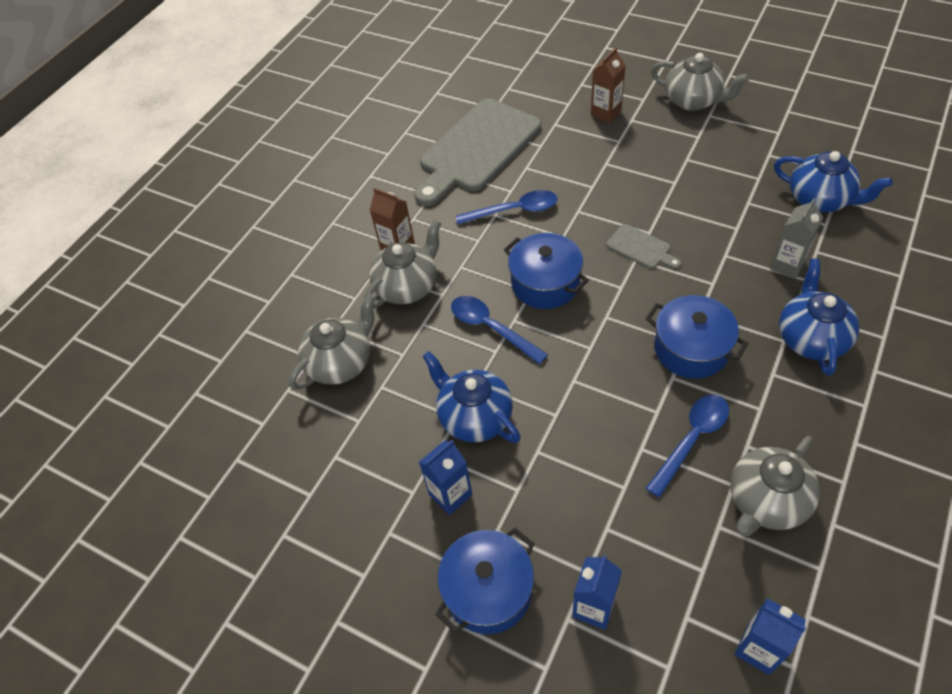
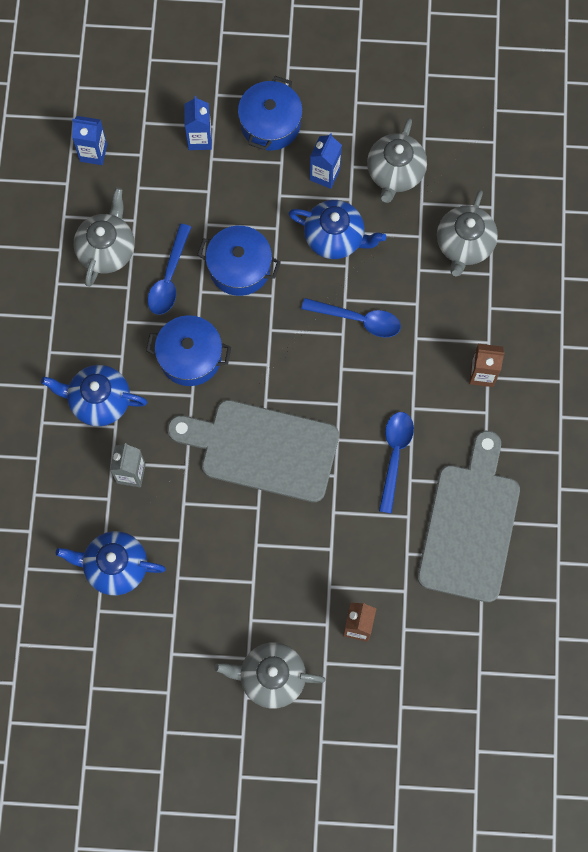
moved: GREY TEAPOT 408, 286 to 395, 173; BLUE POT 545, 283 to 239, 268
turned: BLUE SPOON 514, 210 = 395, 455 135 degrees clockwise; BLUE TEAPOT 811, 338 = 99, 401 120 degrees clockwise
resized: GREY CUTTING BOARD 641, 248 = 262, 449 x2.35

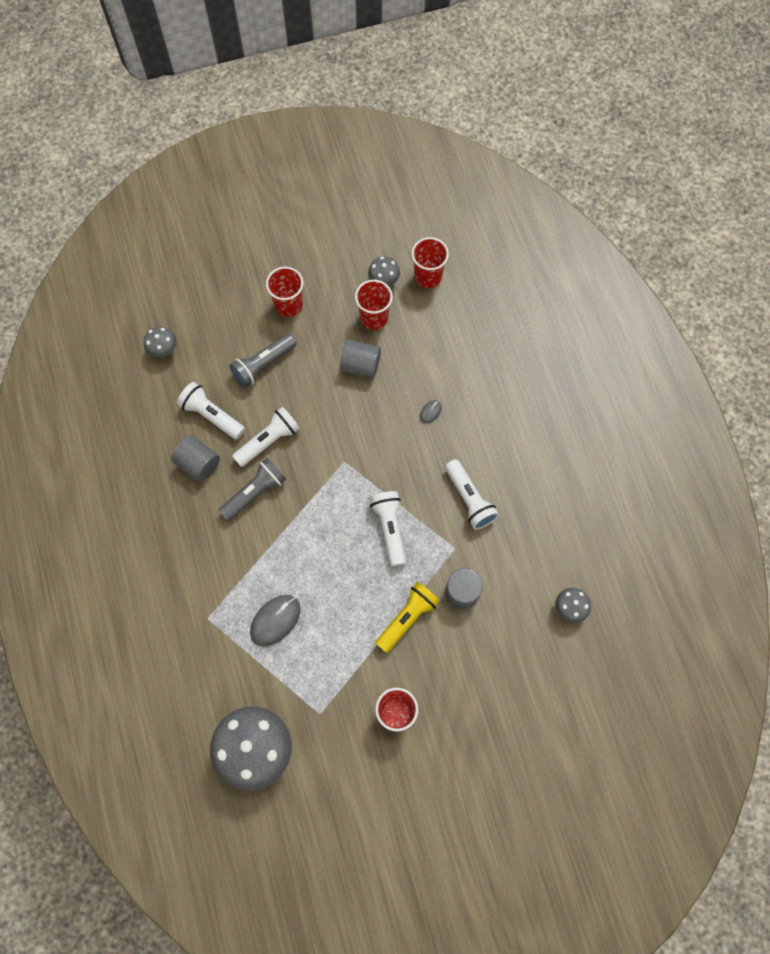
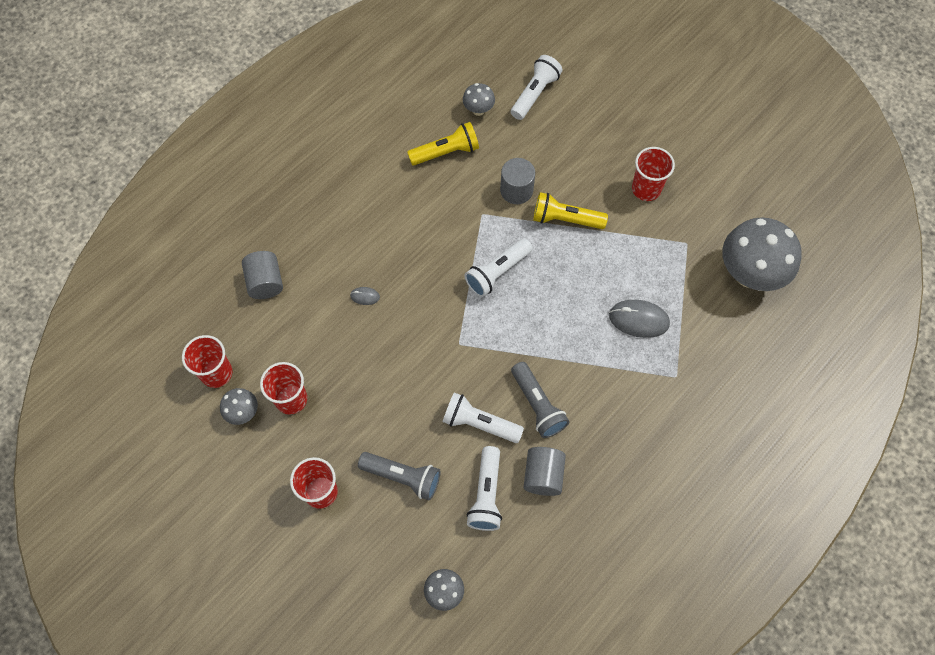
added: YELLOW FLASHLIGHT 446, 152
moved: GREY CYLINDER 361, 365 to 265, 282; WHITE FLASHLIGHT 469, 499 to 535, 94
turned: GREY FLASHLIGHT 255, 492 = 537, 405 135 degrees counterclockwise

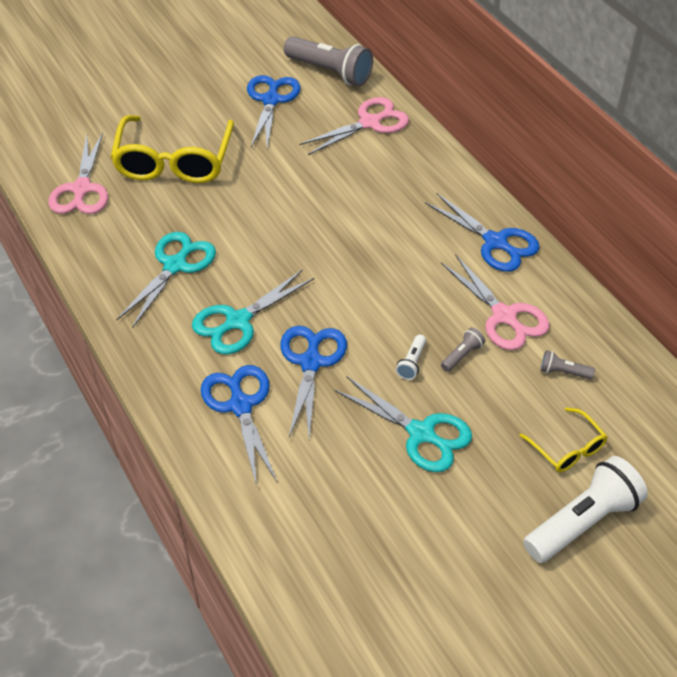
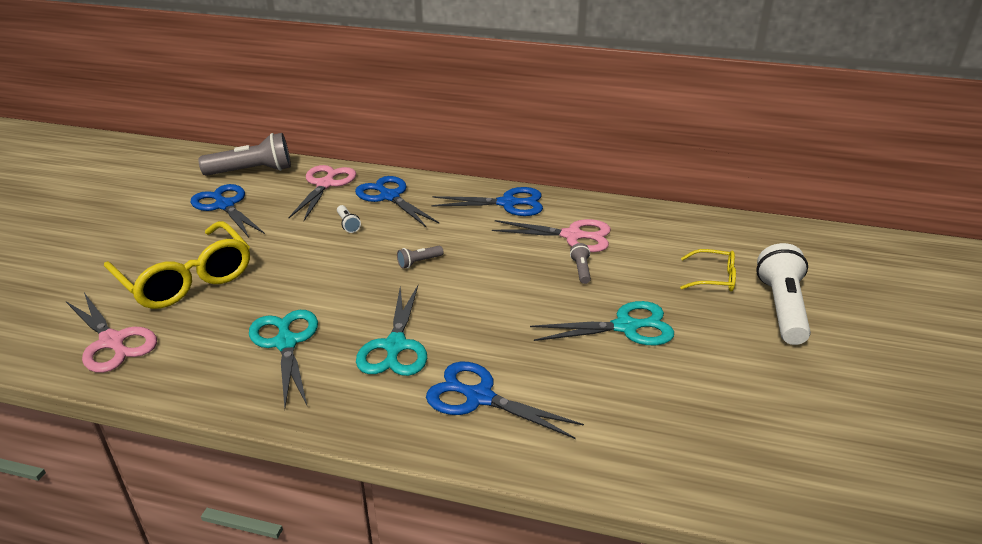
moved: BLUE SCISSORS 311, 363 to 389, 197; WHITE FLASHLIGHT 412, 363 to 348, 224; GREY FLASHLIGHT 563, 372 to 419, 262

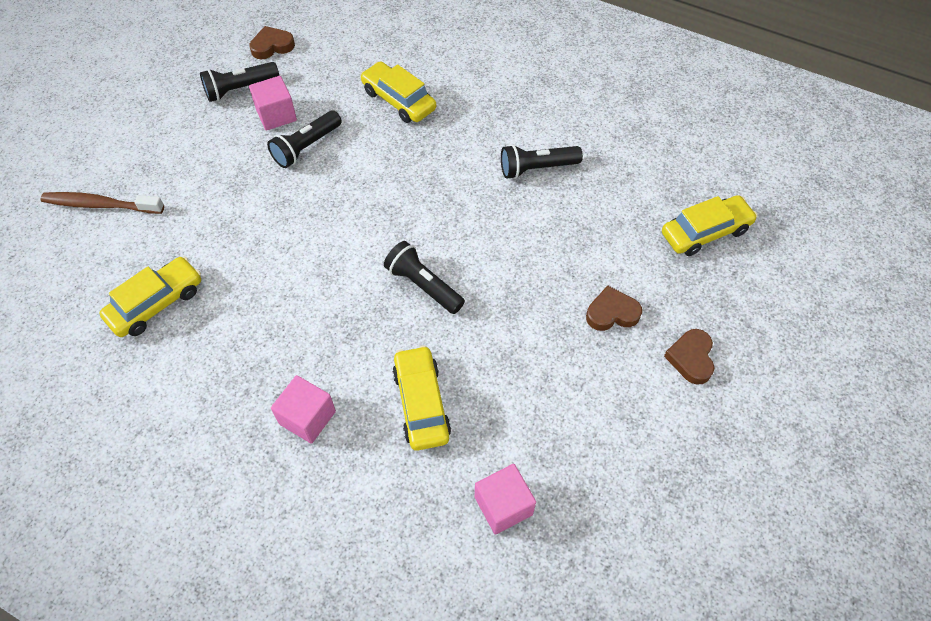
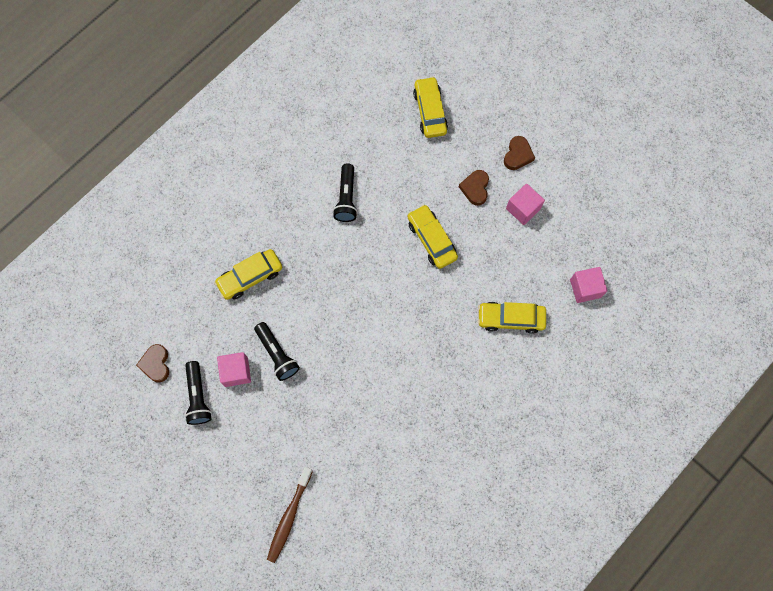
removed: BLACK FLASHLIGHT 423, 285
moved: YELLOW CAR 156, 303 to 431, 239; PINK CUBE 307, 417 to 523, 209
turned: BROWN HEART 691, 358 = 517, 155 90 degrees counterclockwise

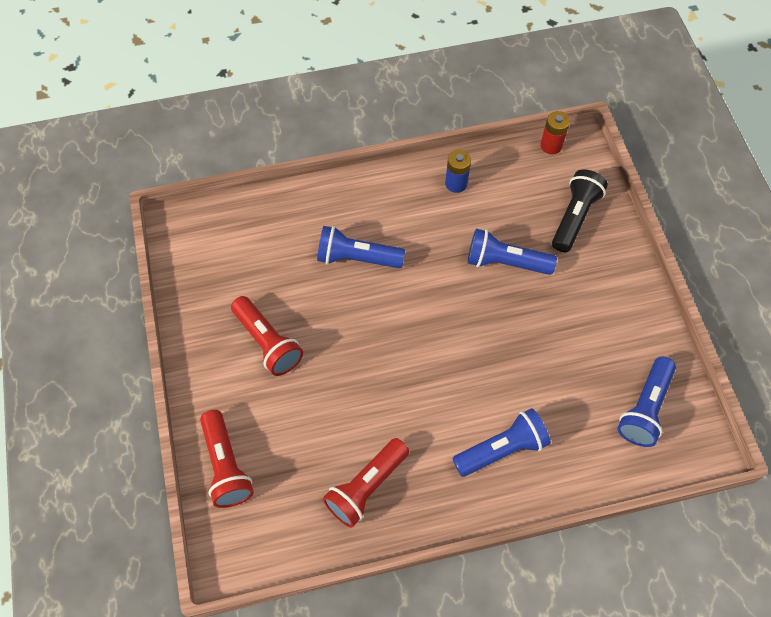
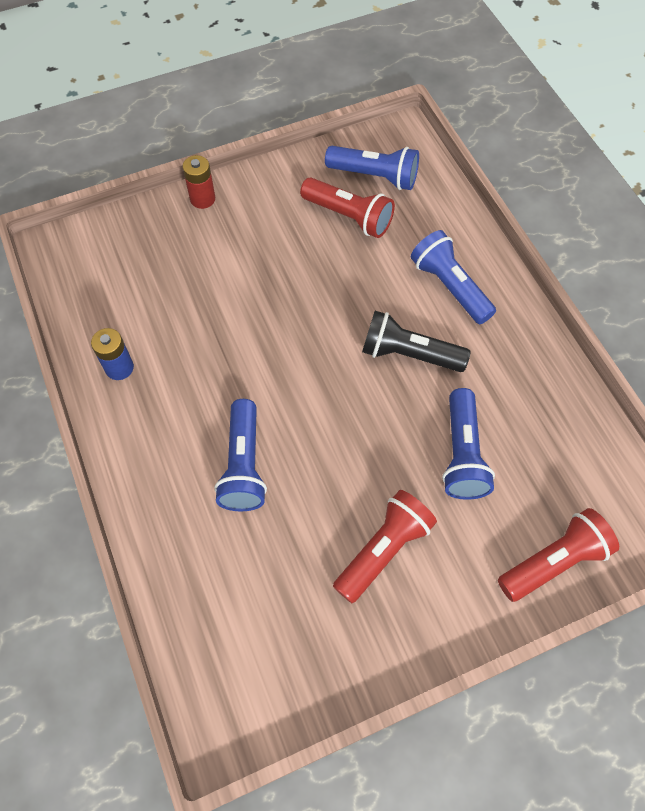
moved: RED BATTERY 551, 145 to 202, 199; BLACK FLASHLIGHT 574, 217 to 409, 354; BLUE FLASHLIGHT 505, 262 to 462, 454; RED FLASHLIGHT 366, 487 to 348, 216

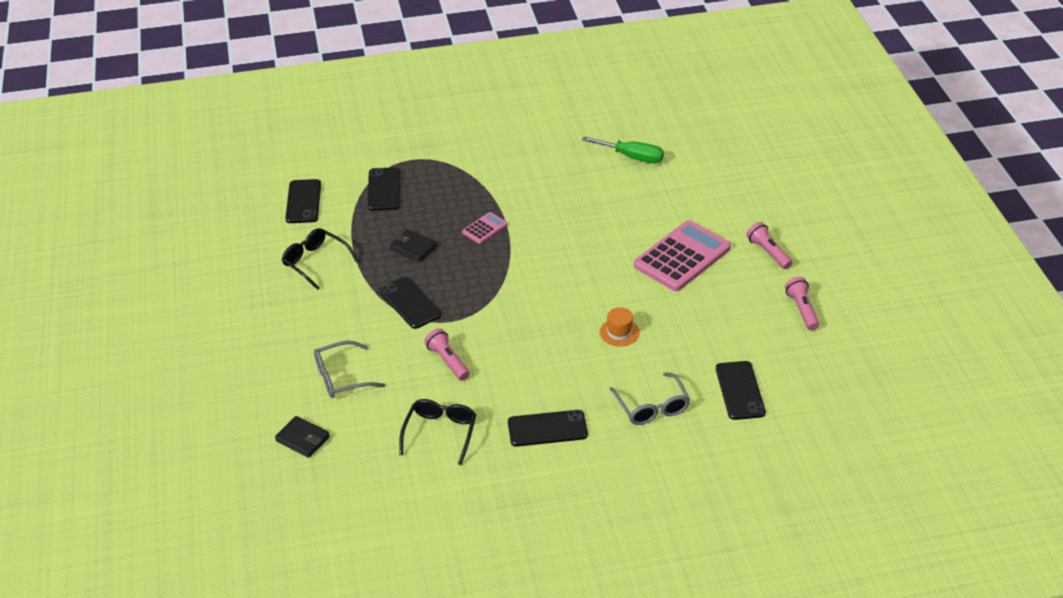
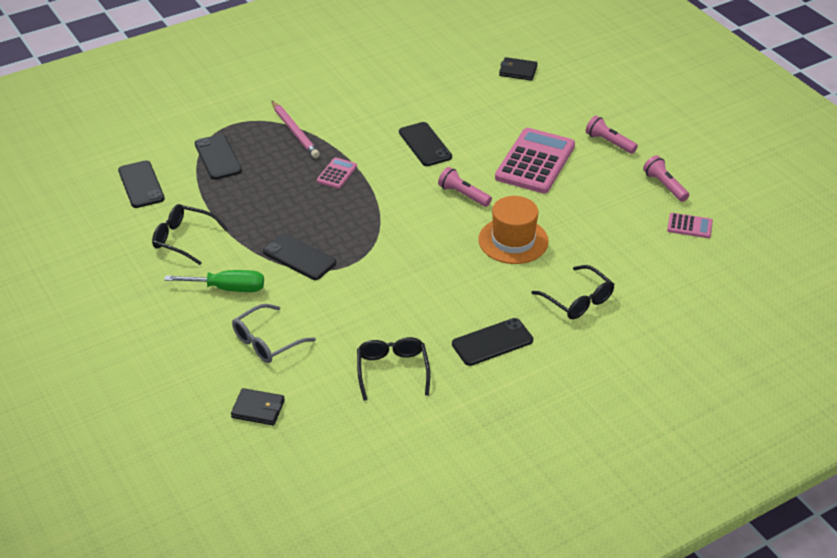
added: PINK PENCIL 295, 132; PINK CALCULATOR 689, 226
moved: GREEN SCREWDRIVER 632, 157 to 228, 288; BLACK WALLET 413, 248 to 518, 71; PINK FLASHLIGHT 448, 361 to 463, 195; BLACK PHONE 740, 390 to 425, 144
recoloured: GREY GLASSES 652, 407 to BLACK GLASSES 578, 300
resized: ORANGE HAT 619, 332 = 513, 240 x1.79

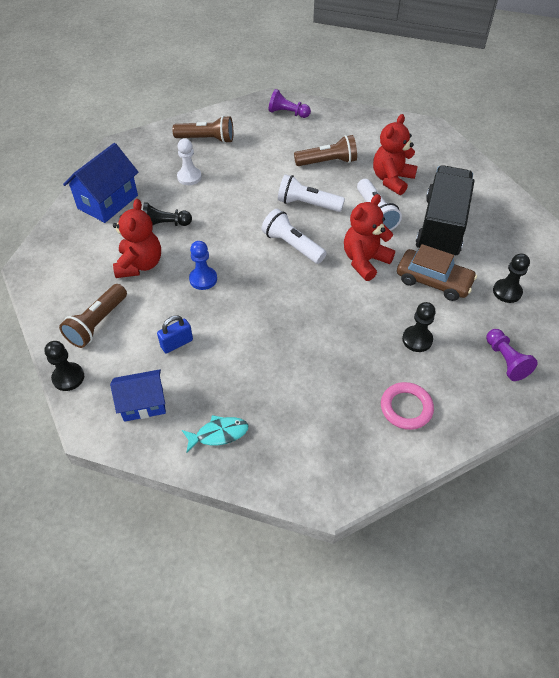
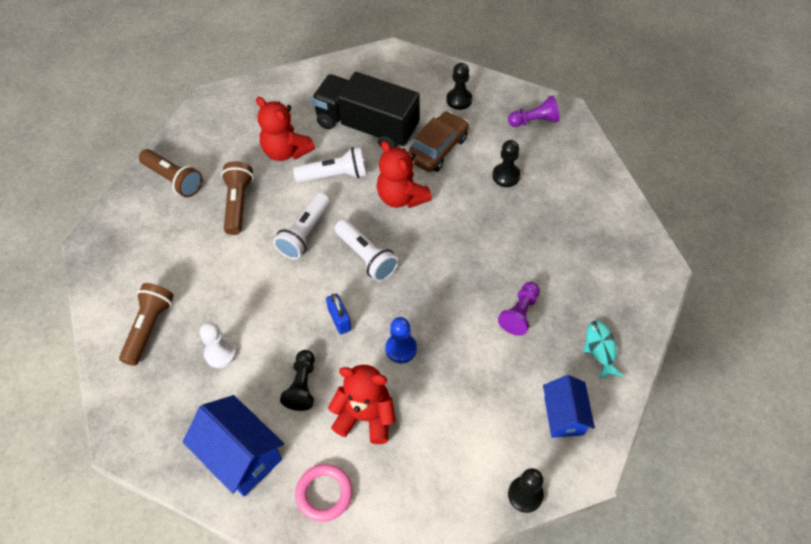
moved: PURPLE PAWN 287, 113 to 520, 313; BROWN FLASHLIGHT 97, 323 to 174, 179; BLUE PADLOCK 177, 343 to 339, 320; PINK RING 406, 408 to 324, 494
turned: WHITE FLASHLIGHT 292, 245 = 366, 257 90 degrees counterclockwise

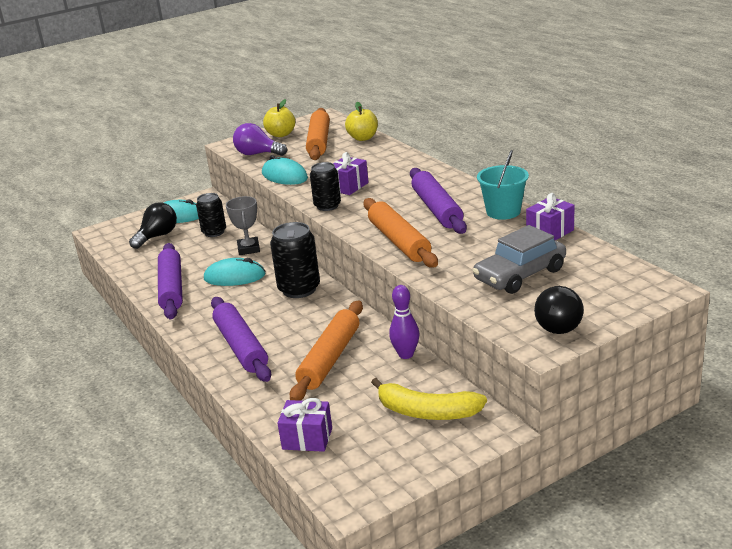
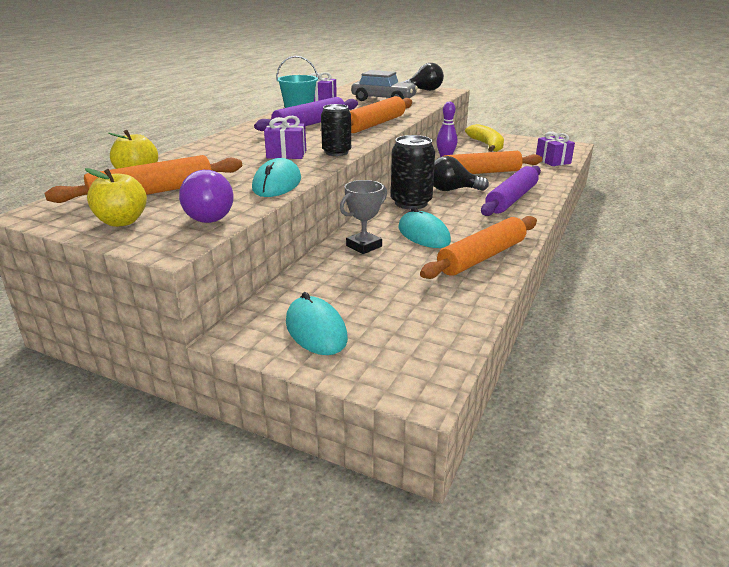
removed: BLACK CAN 214, 232
moved: BLACK LIGHT BULB 157, 236 to 452, 190
recoloured: PURPLE ROLLING PIN 172, 288 to ORANGE ROLLING PIN 482, 257

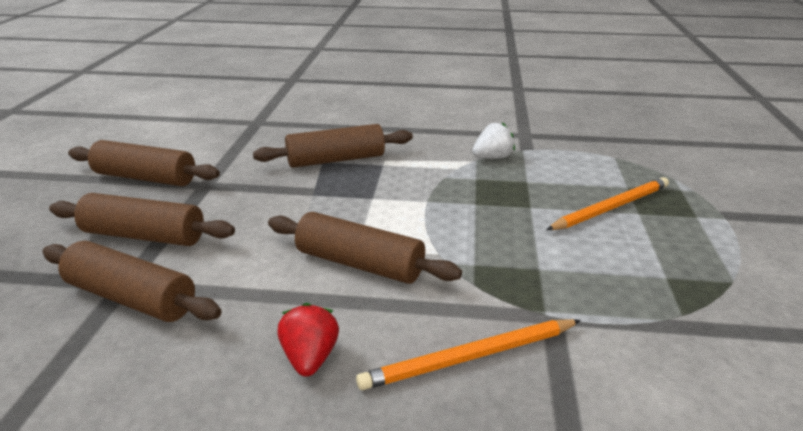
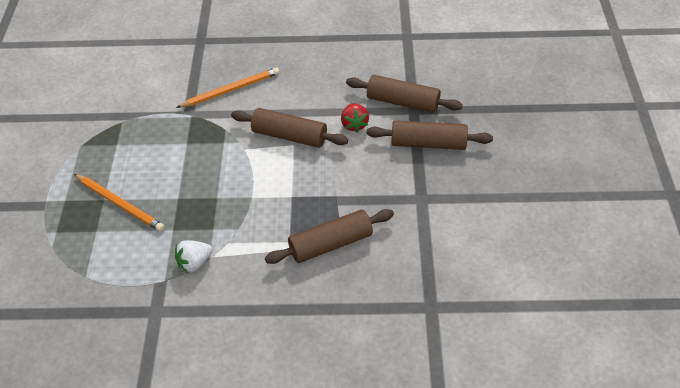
removed: BROWN ROLLING PIN 145, 178
moved: RED STRAWBERRY 310, 358 to 354, 124
turned: ORANGE PENCIL 611, 207 = 120, 204 105 degrees counterclockwise

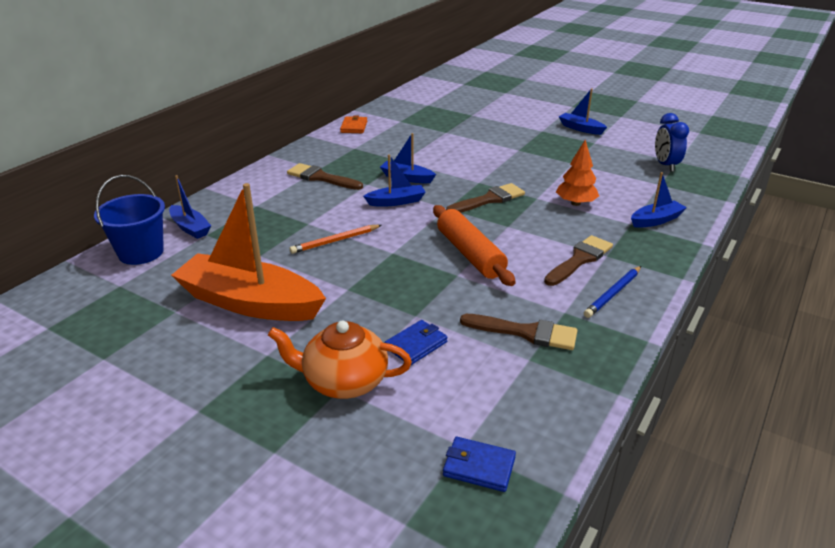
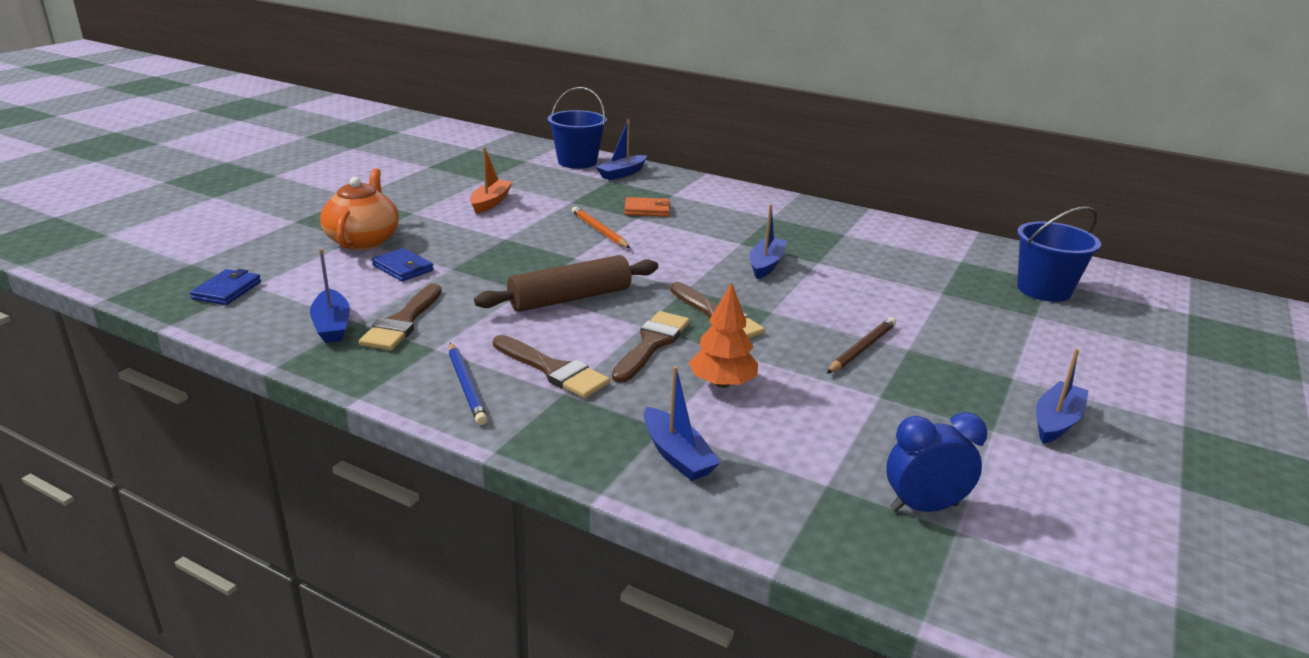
added: BLUE BUCKET 1043, 290; BROWN PENCIL 861, 349
moved: ORANGE WALLET 354, 127 to 647, 210; BLUE BOAT 396, 201 to 332, 325; BROWN BRUSH 321, 178 to 651, 344
recoloured: ORANGE ROLLING PIN 470, 254 to BROWN ROLLING PIN 570, 298
turned: BLUE PENCIL 613, 293 = 466, 386 150 degrees counterclockwise
resized: ORANGE BOAT 249, 303 = 490, 202 x0.48

